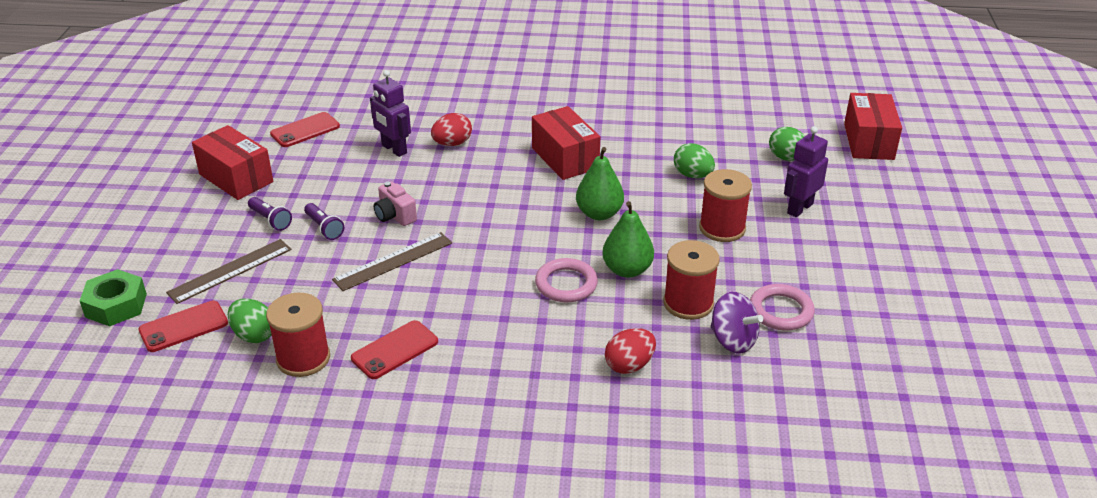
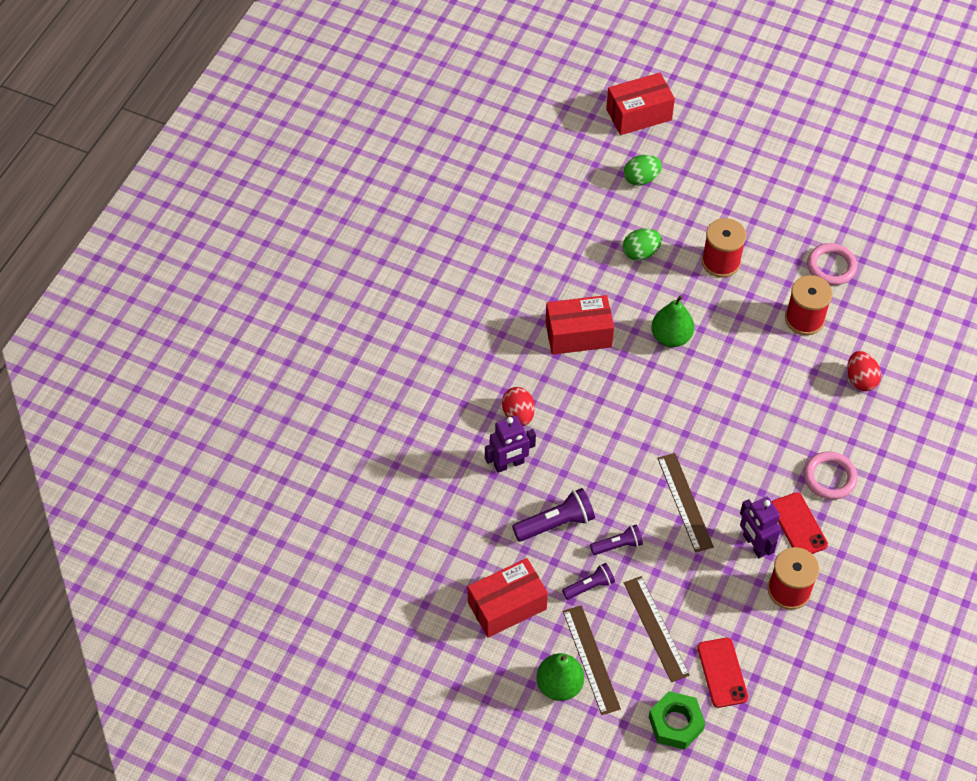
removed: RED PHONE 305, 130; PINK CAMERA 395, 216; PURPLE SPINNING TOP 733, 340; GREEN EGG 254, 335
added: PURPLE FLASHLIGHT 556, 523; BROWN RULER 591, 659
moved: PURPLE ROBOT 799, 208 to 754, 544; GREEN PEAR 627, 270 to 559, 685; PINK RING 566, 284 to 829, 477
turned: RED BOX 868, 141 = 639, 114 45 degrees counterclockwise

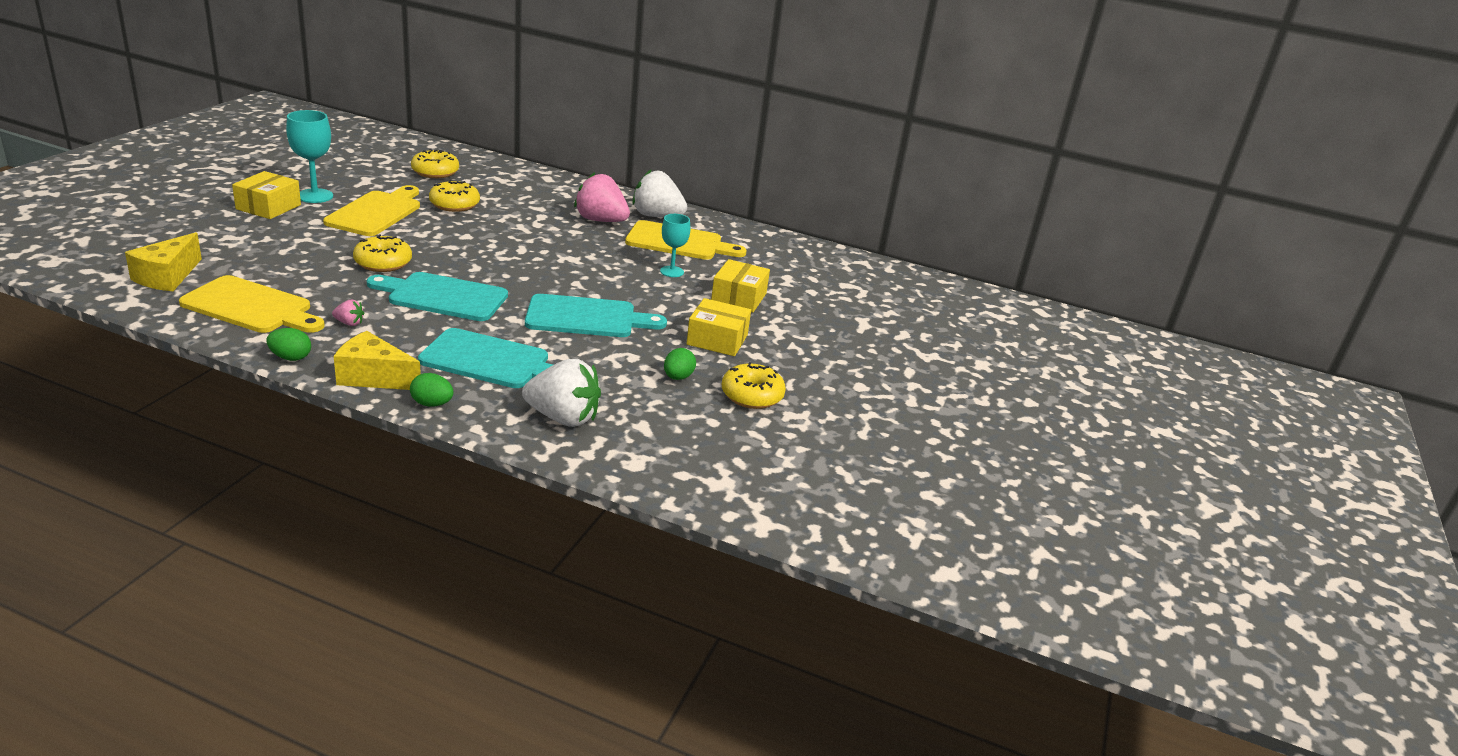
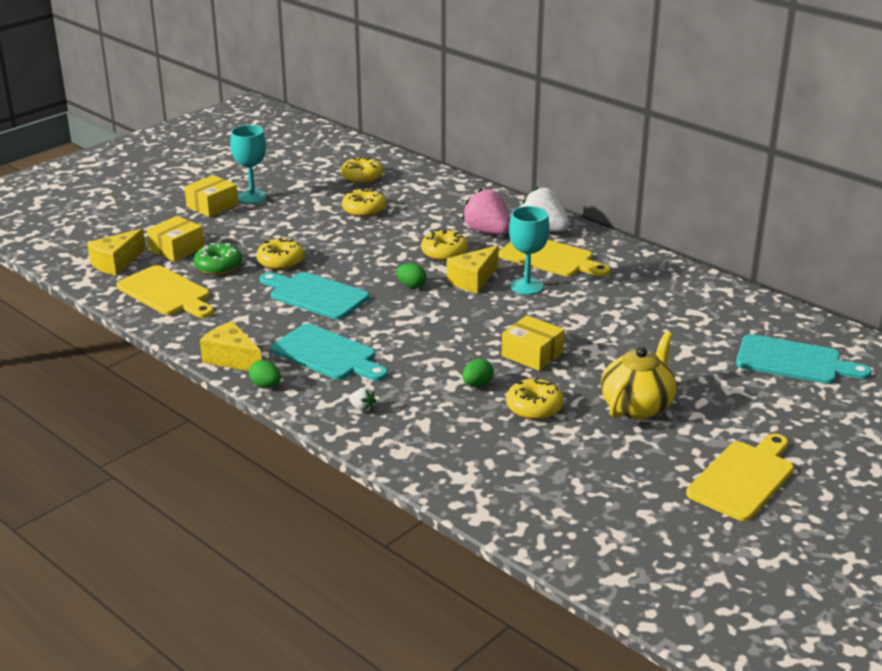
removed: PINK STRAWBERRY 349, 323
added: YELLOW DONUT 444, 253; GREEN DONUT 218, 267; YELLOW CHEESE 473, 280; YELLOW TEAPOT 637, 406
moved: YELLOW CUTTING BOARD 376, 212 to 743, 478; YELLOW BOX 738, 297 to 177, 249; TURQUOISE CUTTING BOARD 587, 317 to 794, 361; GREEN EGG 290, 357 to 411, 286
resized: TURQUOISE GOBLET 672, 271 = 526, 286 x1.51; WHITE STRAWBERRY 563, 418 = 362, 408 x0.43

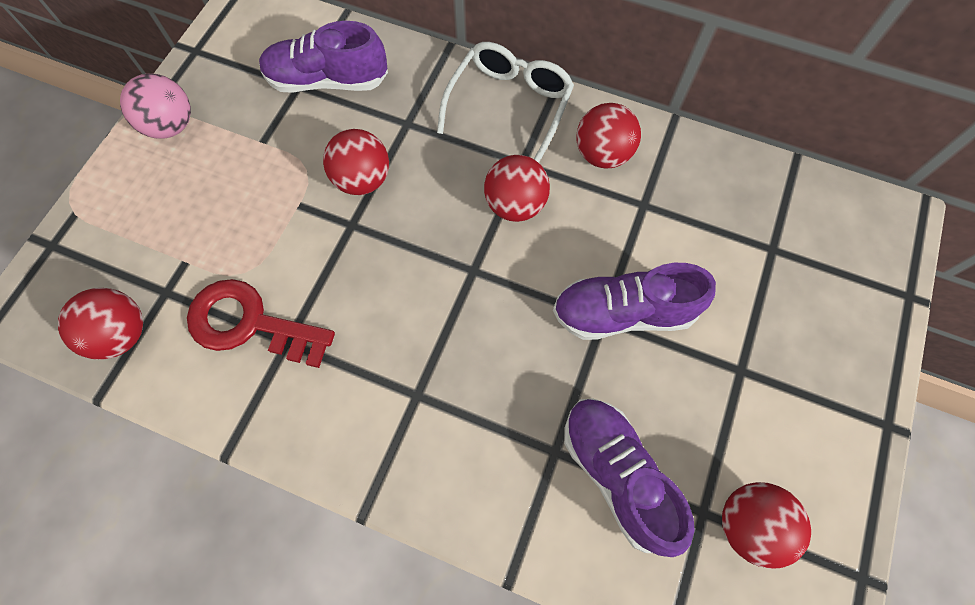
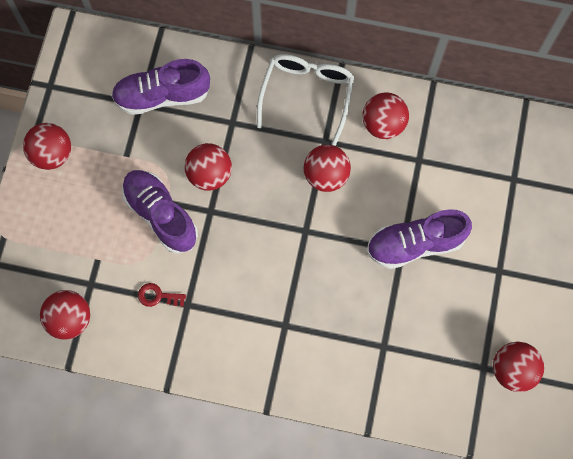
moved: PURPLE SHOE 617, 475 to 161, 215
recoloured: PINK BALL 171, 126 to RED BALL 52, 154
resized: RED KEY 250, 324 = 158, 296 x0.45

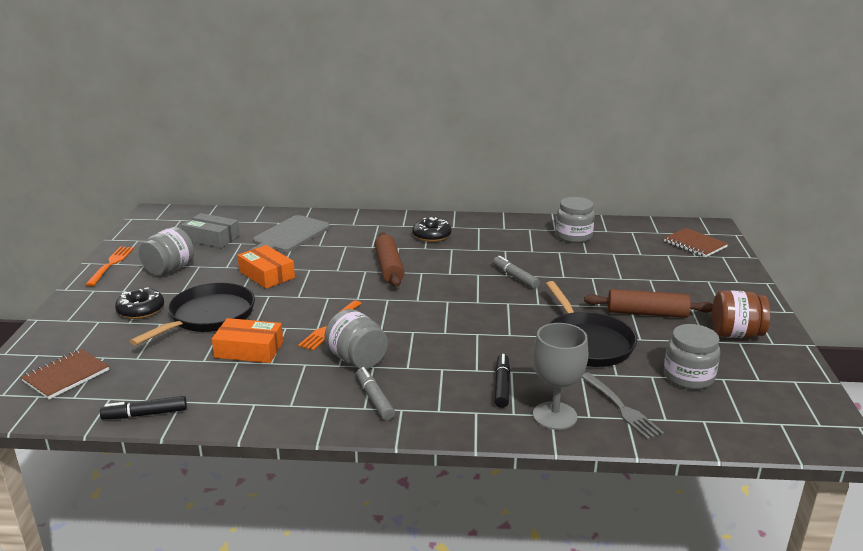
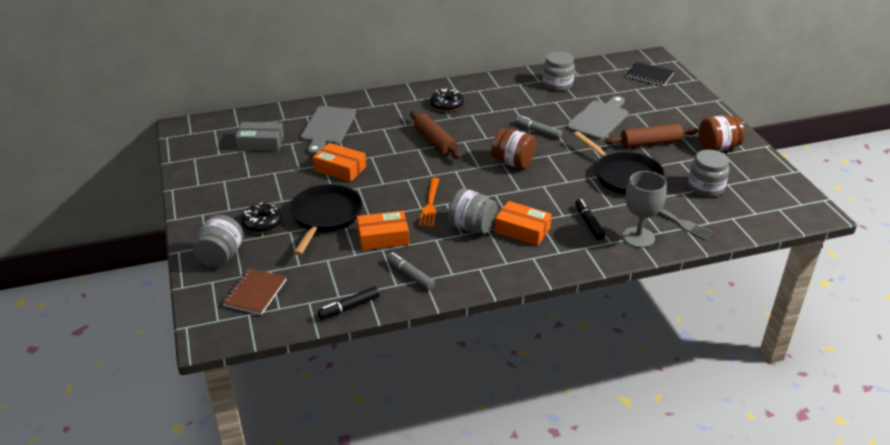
removed: ORANGE FORK 111, 264
added: GREY CUTTING BOARD 599, 119; BROWN JAR 513, 163; ORANGE BOX 522, 230
moved: GREY JAR 169, 269 to 221, 256; GREY MARKER 374, 399 to 410, 275
recoloured: BROWN NOTEBOOK 695, 244 to BLACK NOTEBOOK 649, 75

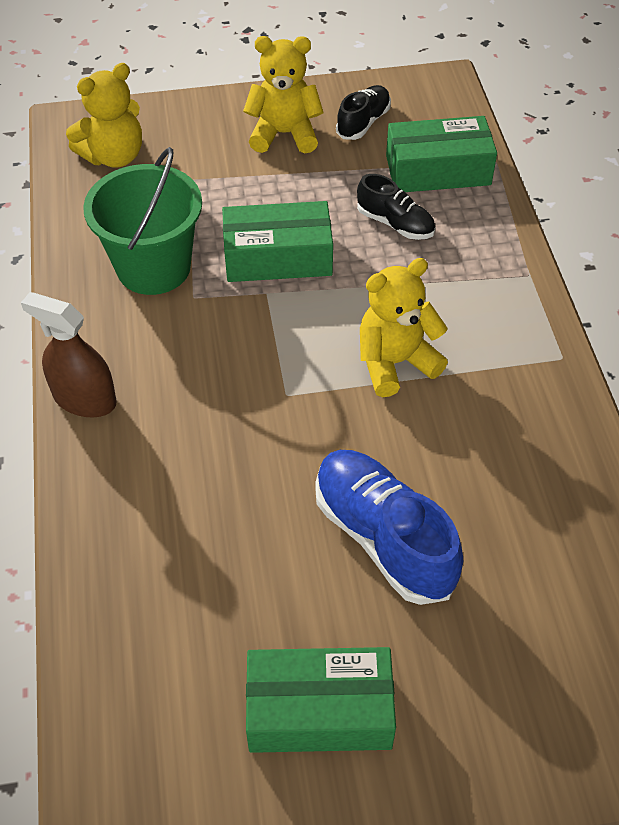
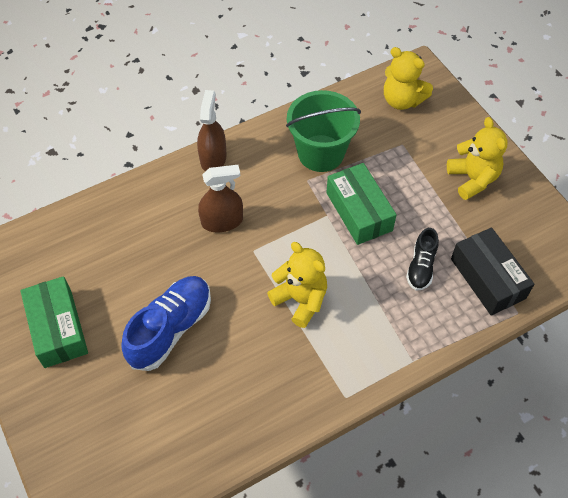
removed: BLACK SHOE 363, 122
added: BROWN SPRAY BOTTLE 222, 221
recoloured: GREEN BOX 438, 170 to BLACK BOX 487, 278

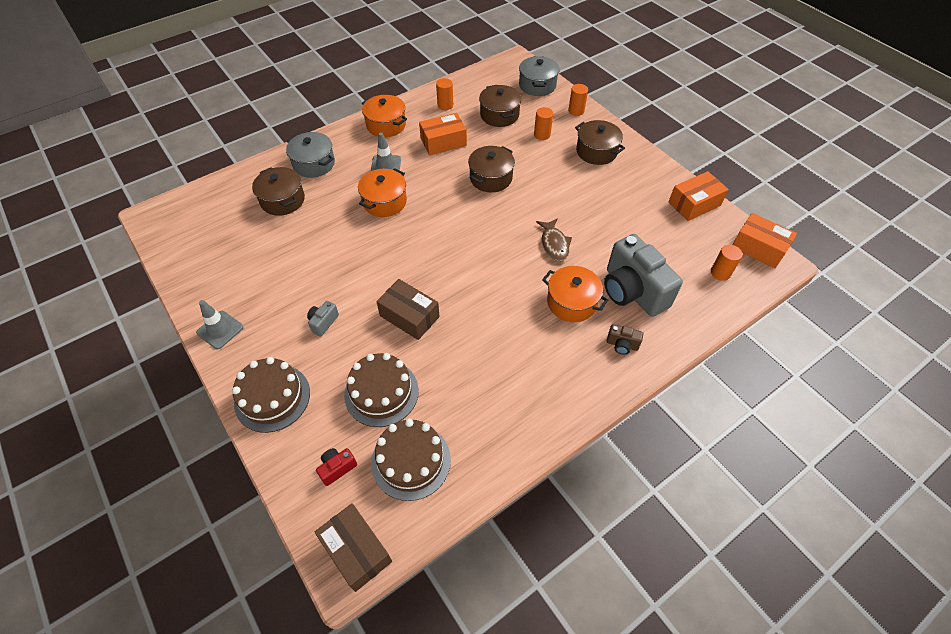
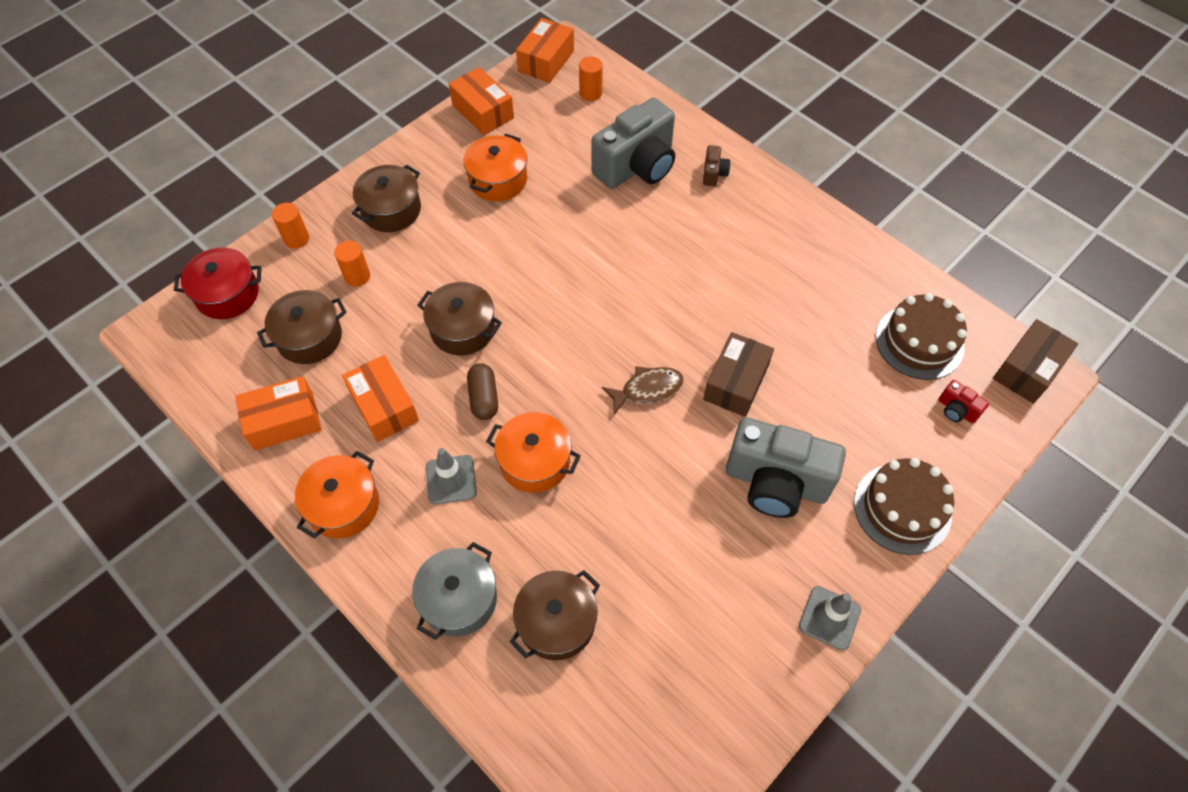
removed: BROWN CAKE 381, 392
added: BROWN CAPSULE 484, 398
moved: BROWN FISH 554, 244 to 647, 389; ORANGE POT 572, 302 to 498, 180
replaced: ORANGE CYLINDER 445, 105 to ORANGE BOX 284, 421
recoloured: GREY POT 537, 85 to RED POT 227, 294
resized: GREY CAMERA 323, 322 = 776, 482 x2.40

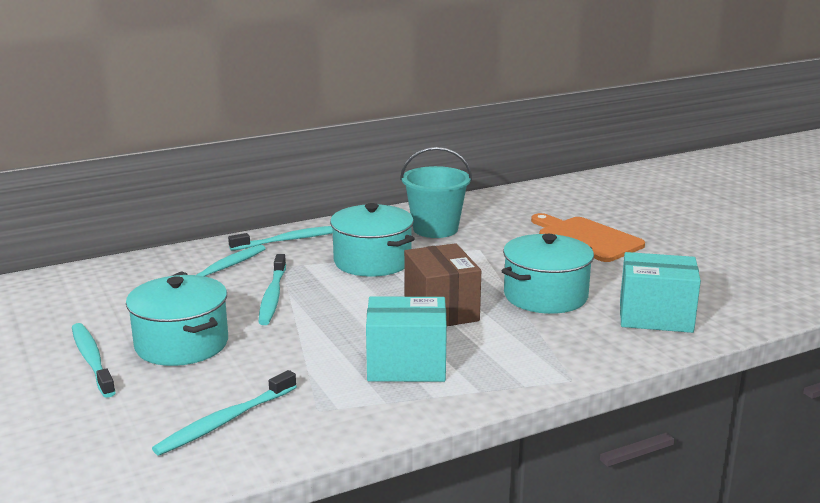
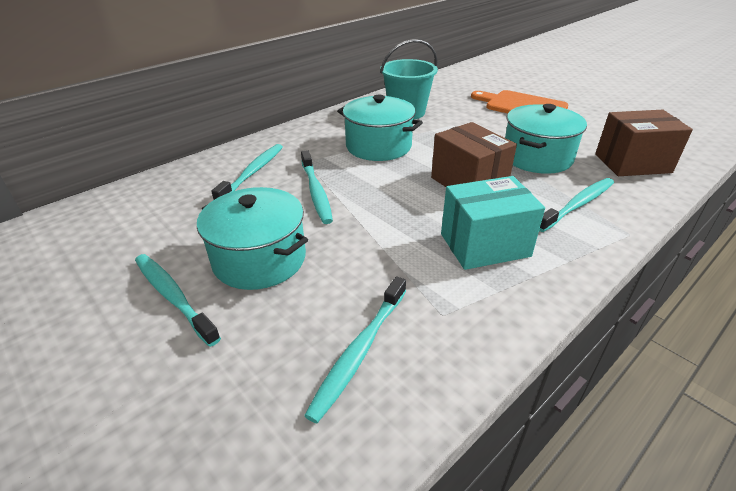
moved: TURQUOISE TOOTHBRUSH 291, 240 to 578, 205
recoloured: TURQUOISE BOX 655, 317 to BROWN BOX 632, 163

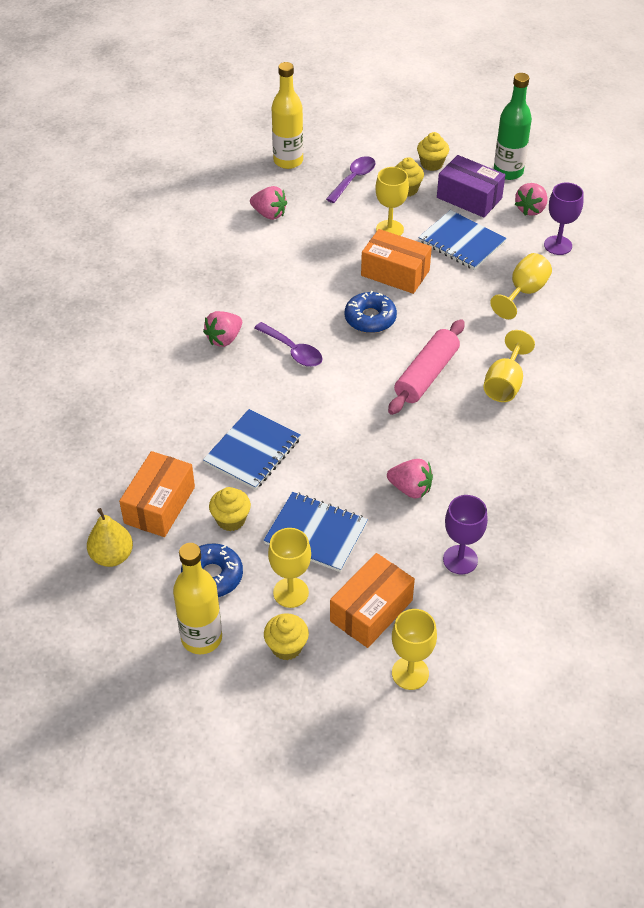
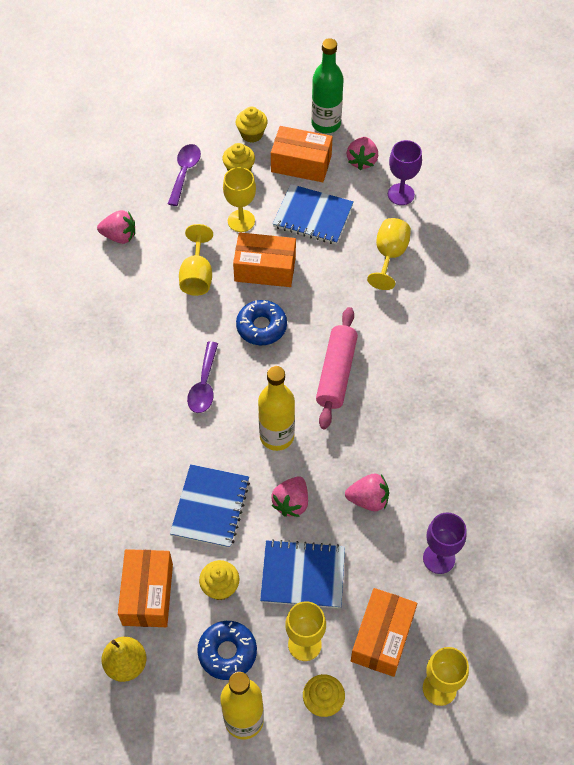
moved: YELLOW BOTTLE 288, 161 to 277, 436; PINK STRAWBERRY 224, 339 to 291, 503; YELLOW GOBLET 505, 384 to 197, 276
recoloured: PURPLE BOX 469, 198 to ORANGE BOX 301, 164
turned: PURPLE SPOON 293, 351 = 204, 385 75 degrees clockwise

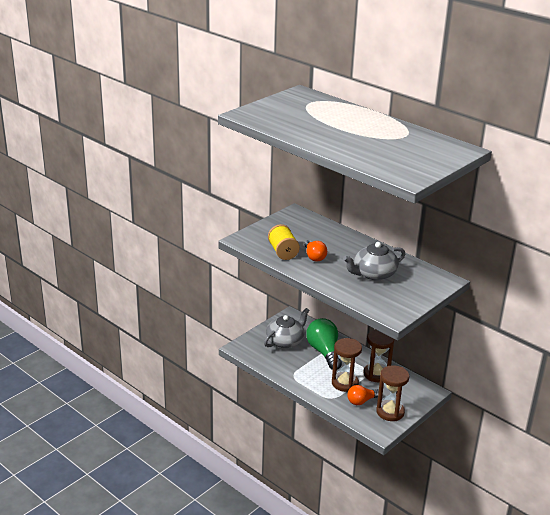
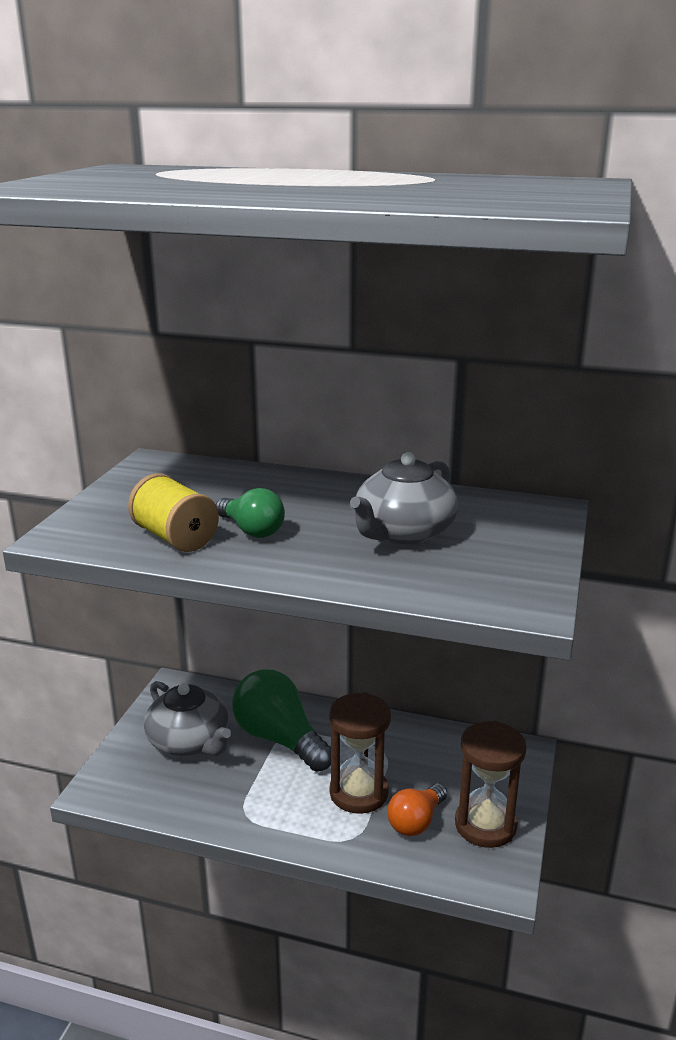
removed: BROWN HOURGLASS 376, 374
recoloured: ORANGE LIGHT BULB 314, 257 to GREEN LIGHT BULB 252, 530
turned: GREY TEAPOT 285, 341 = 189, 741 120 degrees clockwise

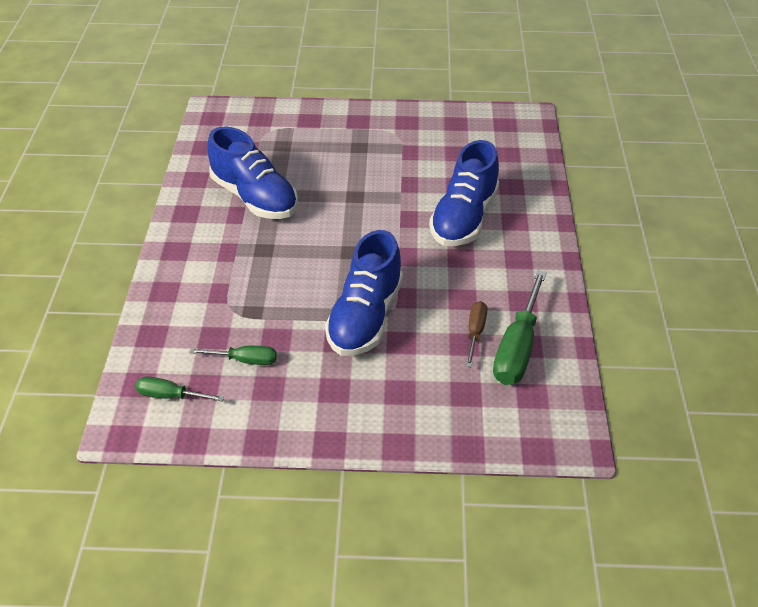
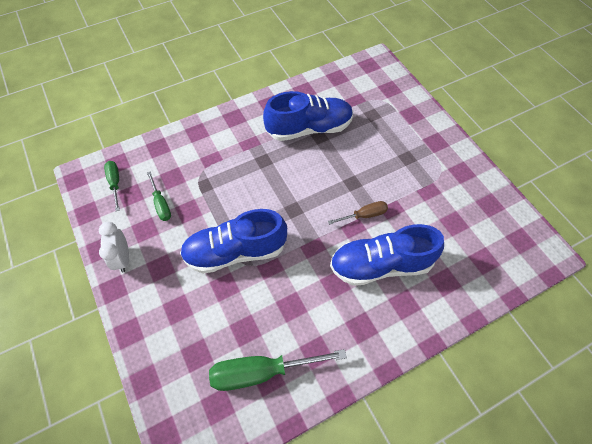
added: WHITE CLOCK 123, 258
moved: BROWN SCREWDRIVER 475, 332 to 364, 215
turned: BLUE SHOE 254, 197 = 309, 128 120 degrees counterclockwise

